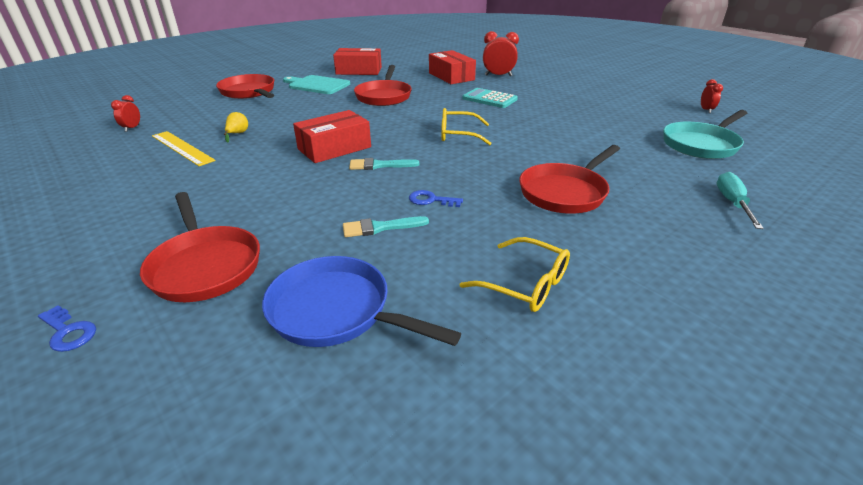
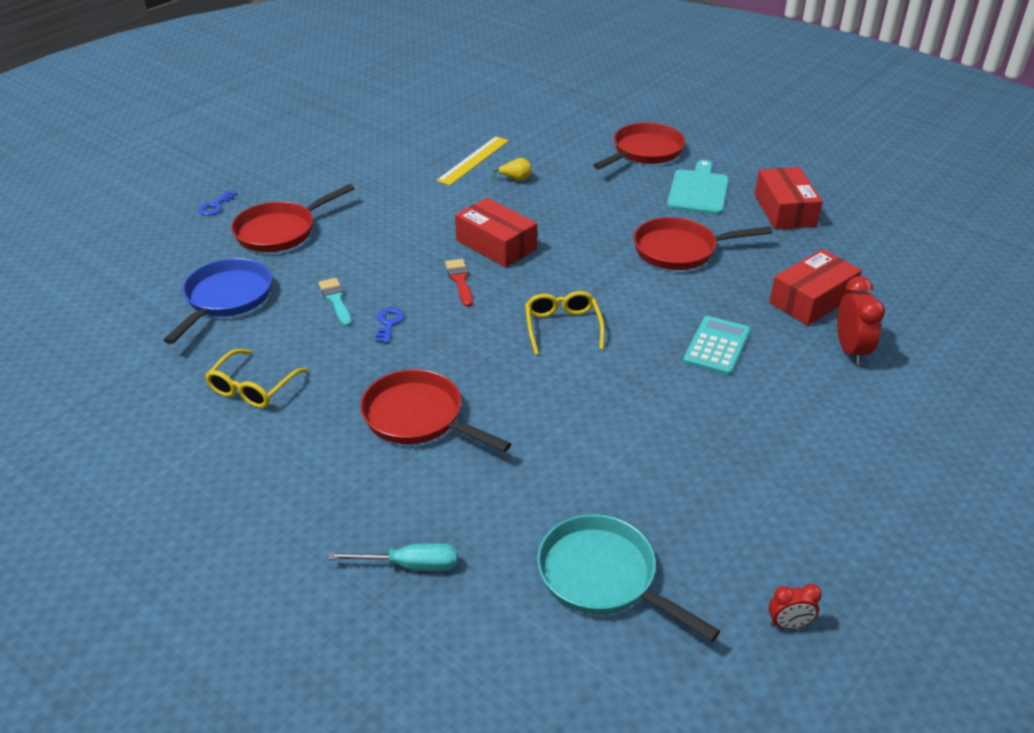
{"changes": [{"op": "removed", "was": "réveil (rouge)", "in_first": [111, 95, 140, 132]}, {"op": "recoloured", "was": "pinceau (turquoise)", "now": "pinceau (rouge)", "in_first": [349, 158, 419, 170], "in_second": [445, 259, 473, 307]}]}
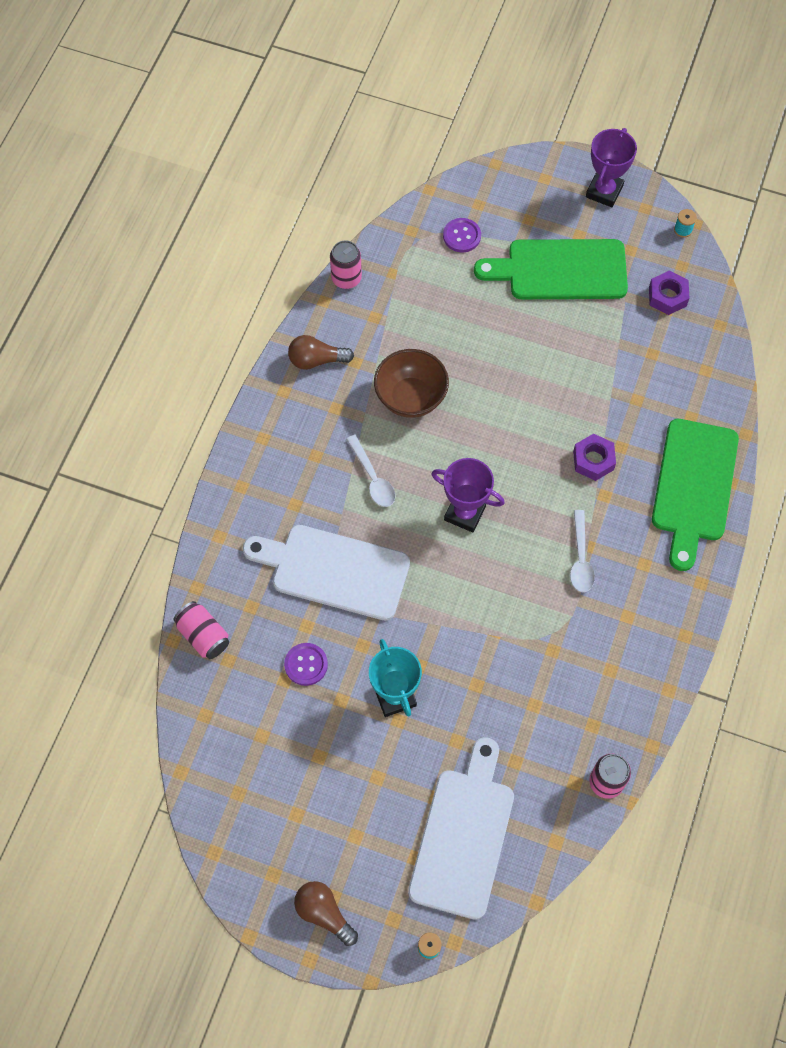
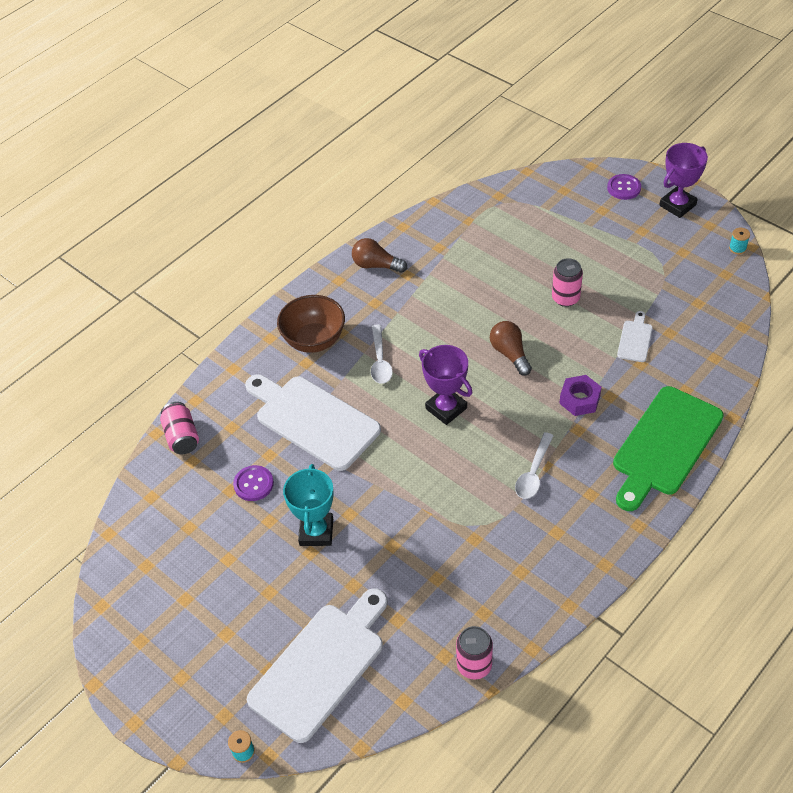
{"changes": [{"op": "moved", "was": "bouton (violet)", "in_first": [443, 218, 481, 252], "in_second": [607, 174, 641, 200]}, {"op": "removed", "was": "planche à découper (vert)", "in_first": [474, 239, 628, 299]}, {"op": "moved", "was": "canette (rose)", "in_first": [330, 240, 362, 289], "in_second": [552, 258, 583, 307]}, {"op": "removed", "was": "écrou (violet)", "in_first": [649, 270, 689, 315]}, {"op": "moved", "was": "bol (marron)", "in_first": [374, 349, 449, 418], "in_second": [277, 295, 345, 353]}, {"op": "moved", "was": "ampoule (marron)", "in_first": [294, 881, 358, 946], "in_second": [490, 321, 532, 376]}, {"op": "added", "now": "planche à découper (blanc)", "in_second": [617, 311, 652, 362]}]}
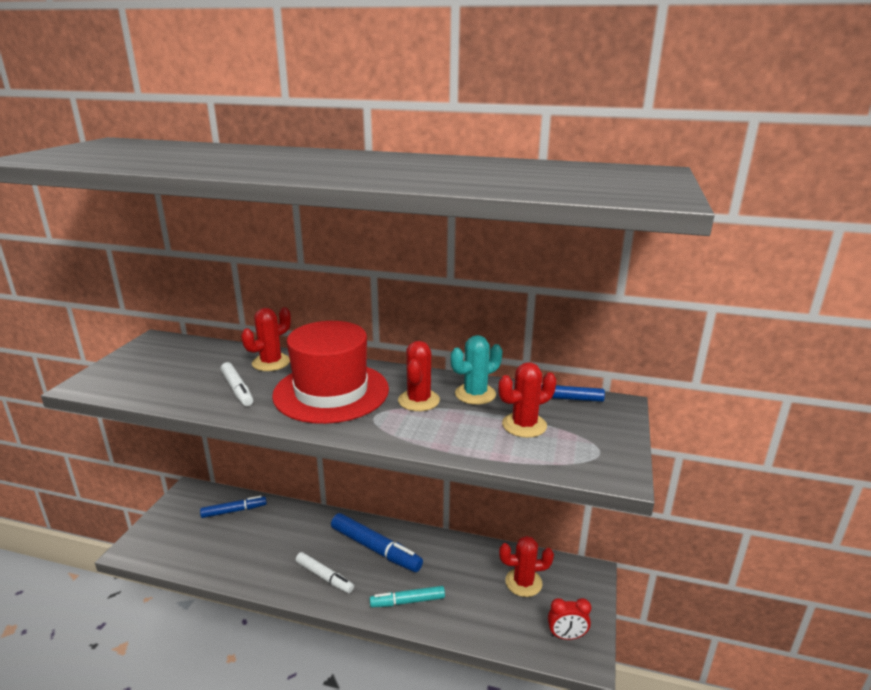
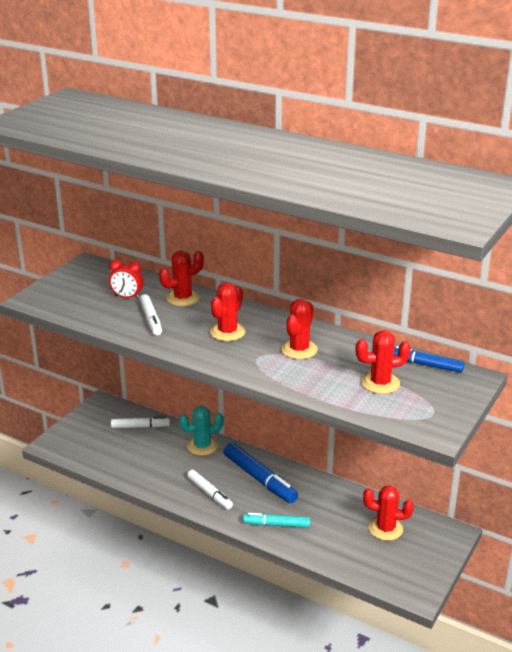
{"changes": [{"op": "replaced", "was": "chapeau (rouge)", "now": "cactus (rouge)", "in_first": [272, 321, 389, 424], "in_second": [210, 282, 245, 341]}, {"op": "moved", "was": "cactus (turquoise)", "in_first": [451, 335, 502, 405], "in_second": [179, 406, 224, 456]}, {"op": "recoloured", "was": "feutre (bleu)", "now": "feutre (blanc)", "in_first": [200, 496, 267, 518], "in_second": [111, 416, 170, 428]}, {"op": "moved", "was": "réveil (rouge)", "in_first": [548, 598, 591, 640], "in_second": [109, 260, 143, 299]}]}
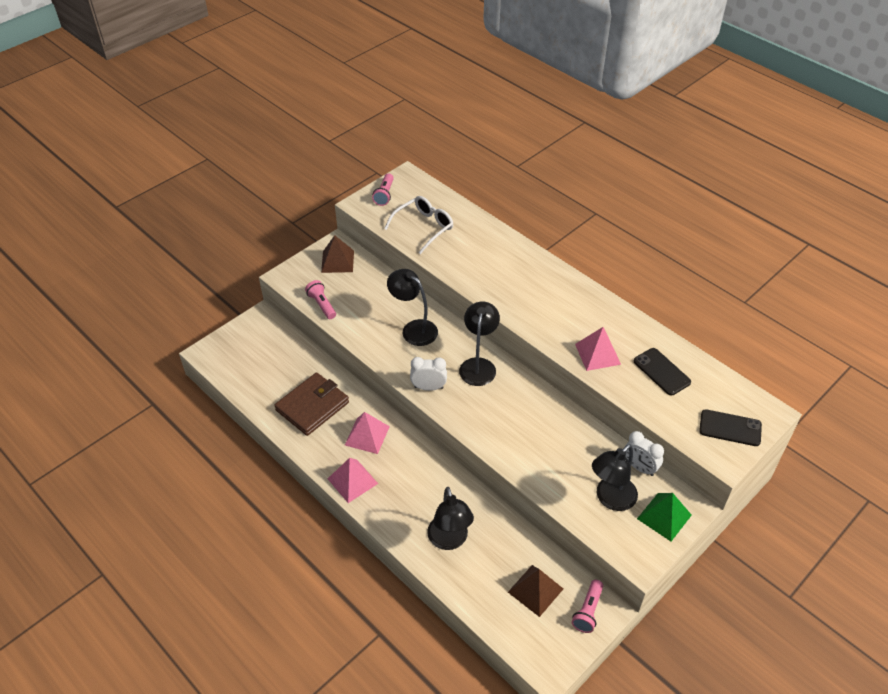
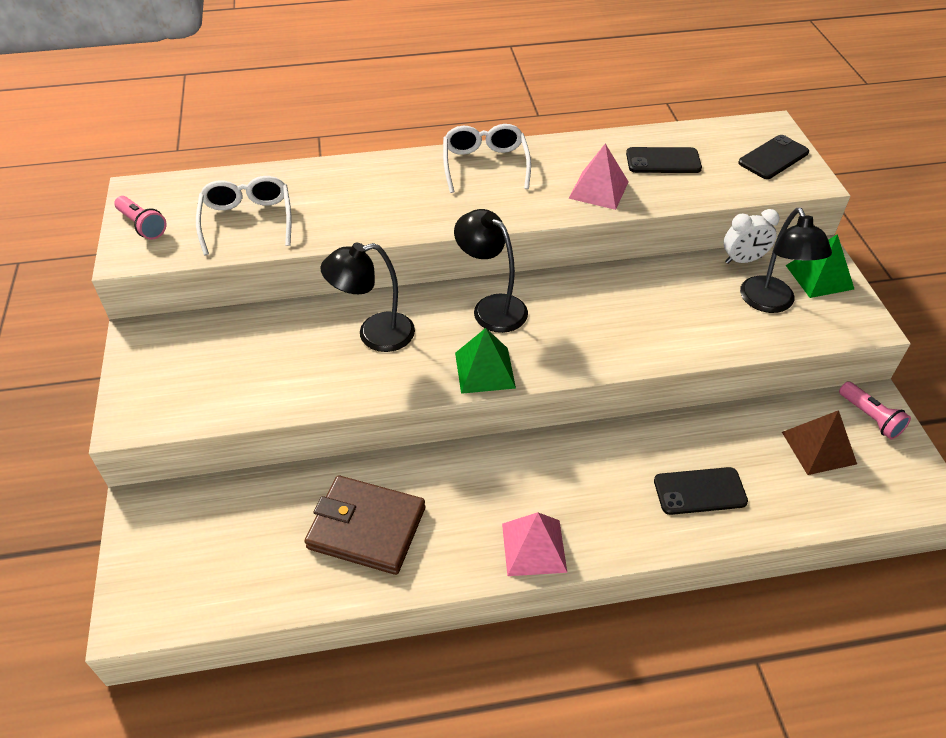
{"changes": [{"op": "removed", "was": "pyramide (marron)", "in_first": [321, 235, 354, 273]}, {"op": "removed", "was": "lampe de poche (rose)", "in_first": [305, 280, 336, 319]}, {"op": "replaced", "was": "réveil (blanc)", "now": "pyramide (vert)", "in_first": [410, 357, 447, 391], "in_second": [455, 328, 516, 394]}, {"op": "turned", "was": "portefeuille (marron)", "in_first": [274, 373, 349, 436], "in_second": [305, 476, 425, 575], "clockwise": -60}, {"op": "removed", "was": "pyramide (rose)", "in_first": [345, 412, 390, 454]}, {"op": "replaced", "was": "lampe (noir)", "now": "téléphone (noir)", "in_first": [427, 487, 474, 550], "in_second": [654, 467, 748, 515]}, {"op": "added", "now": "lunettes (blanc)", "in_second": [443, 124, 531, 193]}]}
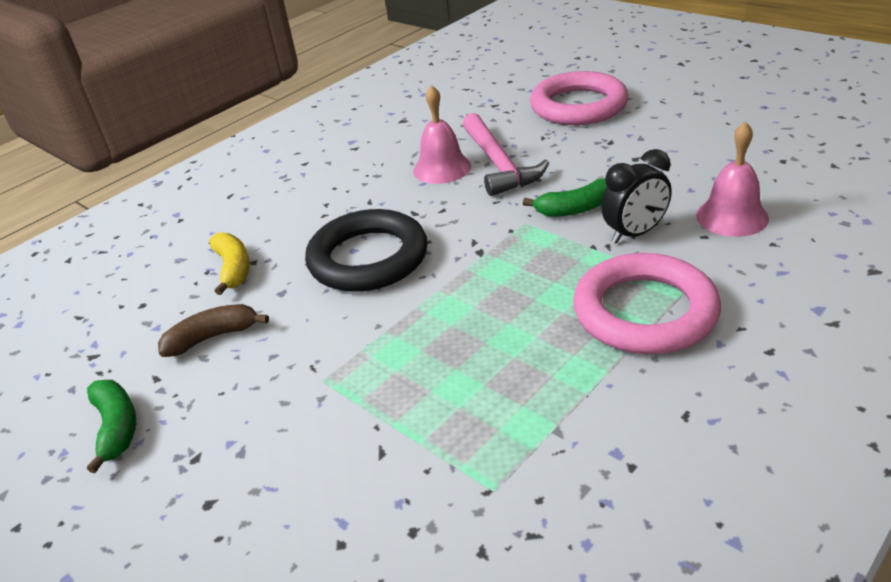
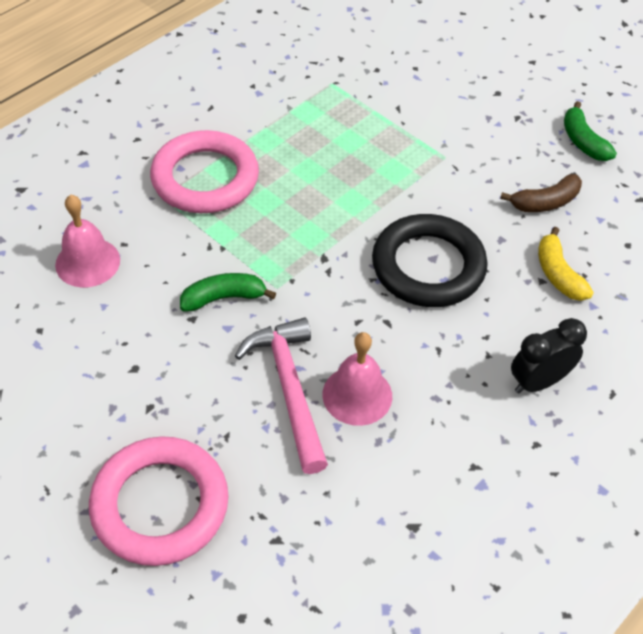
{"changes": [{"op": "moved", "was": "réveil (noir)", "in_first": [601, 149, 672, 243], "in_second": [511, 318, 587, 394]}]}
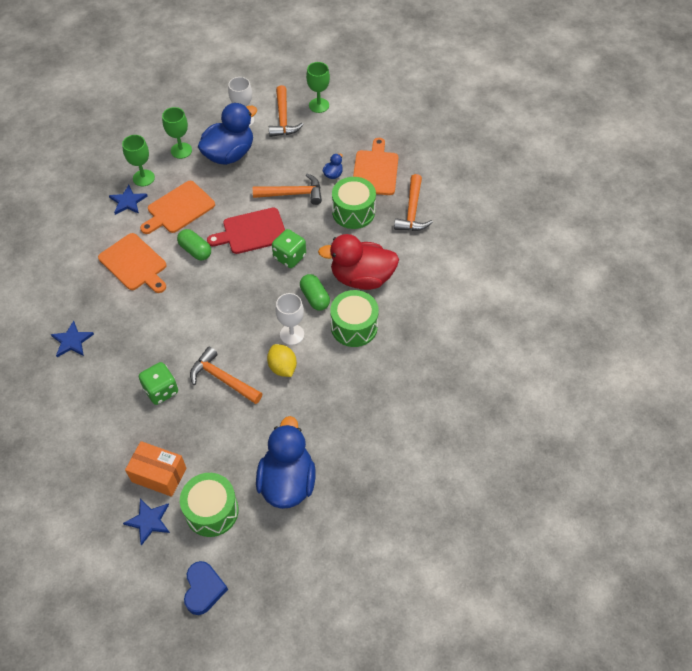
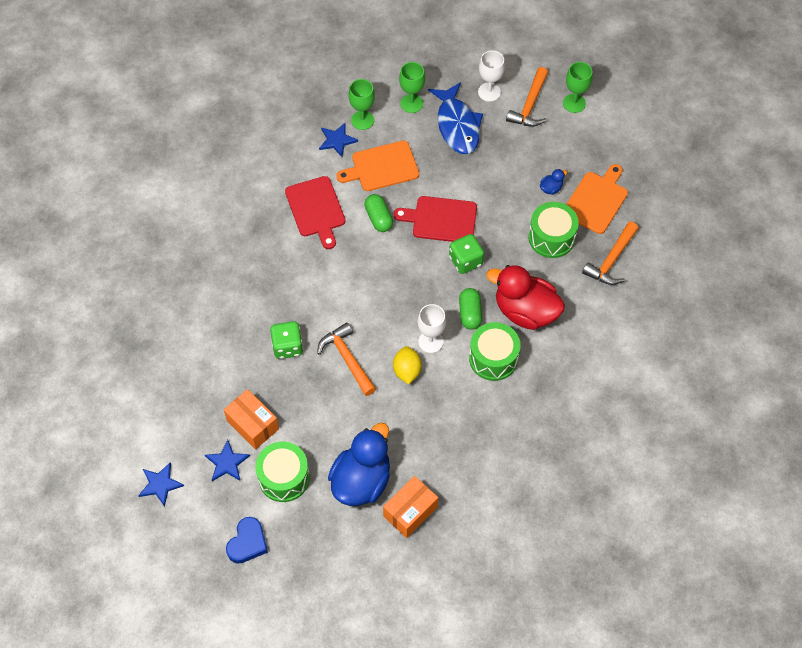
{"changes": [{"op": "replaced", "was": "canard (bleu)", "now": "poisson (bleu)", "in_first": [198, 103, 257, 165], "in_second": [428, 82, 483, 154]}, {"op": "removed", "was": "marteau (orange)", "in_first": [253, 173, 322, 205]}, {"op": "recoloured", "was": "planche à découper (orange)", "now": "planche à découper (rouge)", "in_first": [98, 233, 166, 293], "in_second": [285, 176, 346, 249]}, {"op": "moved", "was": "étoile (bleu)", "in_first": [51, 320, 94, 357], "in_second": [138, 462, 184, 507]}, {"op": "added", "now": "boîte (orange)", "in_second": [383, 476, 438, 538]}]}
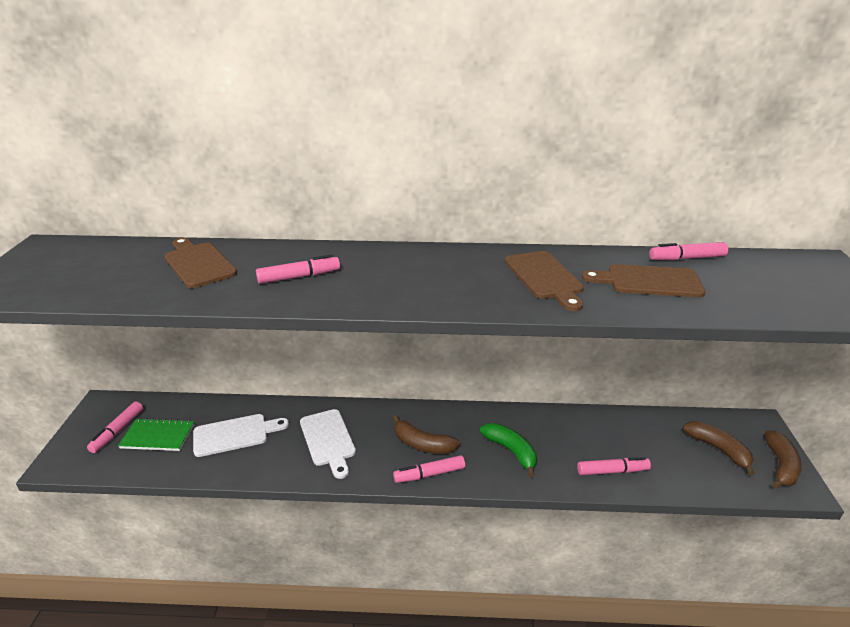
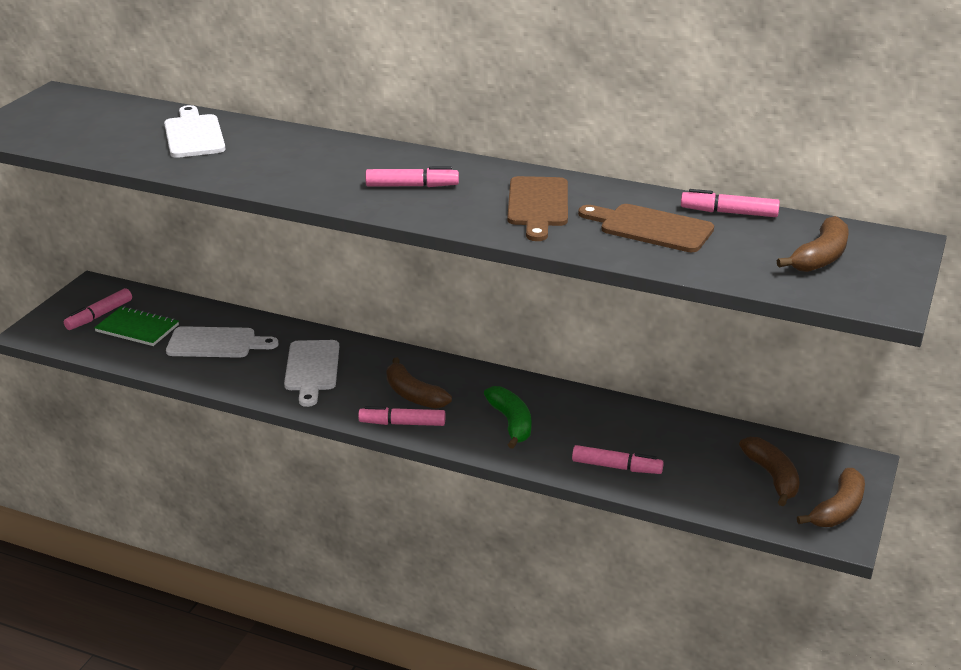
{"changes": [{"op": "recoloured", "was": "planche à découper (marron)", "now": "planche à découper (blanc)", "in_first": [164, 238, 237, 288], "in_second": [164, 105, 226, 158]}, {"op": "moved", "was": "feutre (rose)", "in_first": [256, 254, 340, 284], "in_second": [365, 166, 459, 187]}, {"op": "added", "now": "banane (marron)", "in_second": [777, 216, 849, 272]}]}
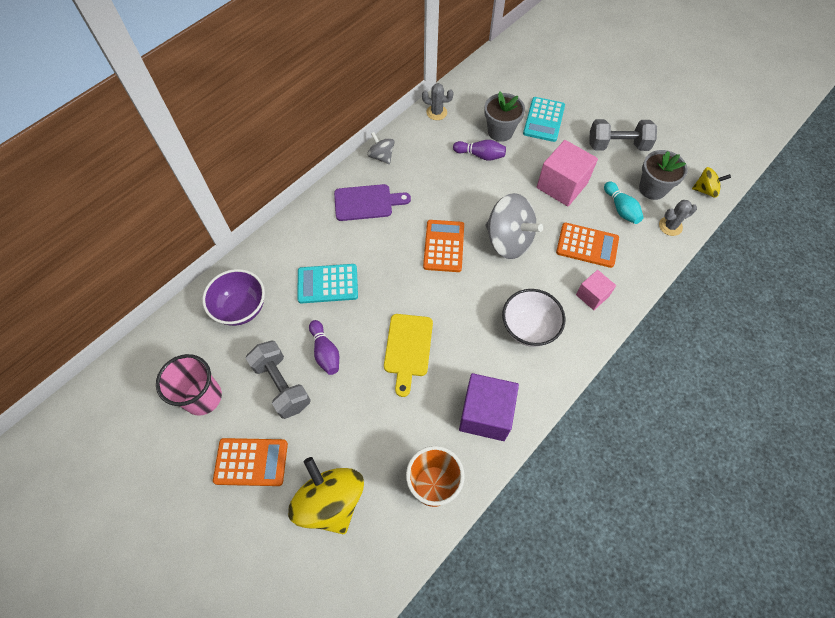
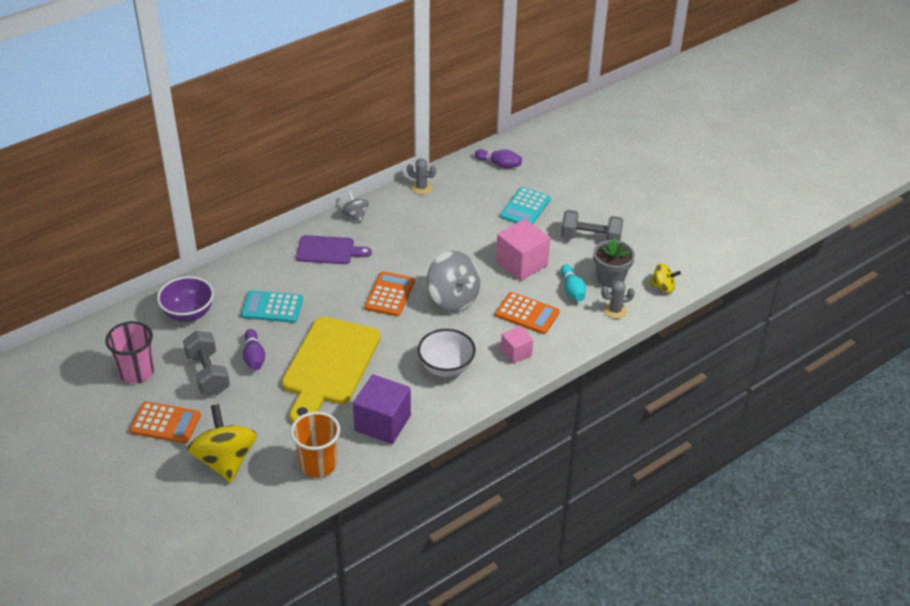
{"changes": [{"op": "removed", "was": "pot de fleurs (gris)", "in_first": [484, 91, 525, 142]}, {"op": "moved", "was": "quille (violet)", "in_first": [453, 140, 506, 161], "in_second": [475, 149, 522, 169]}, {"op": "resized", "was": "planche à découper (jaune)", "in_first": [384, 314, 433, 397], "in_second": [282, 317, 381, 423], "ratio": 1.76}]}
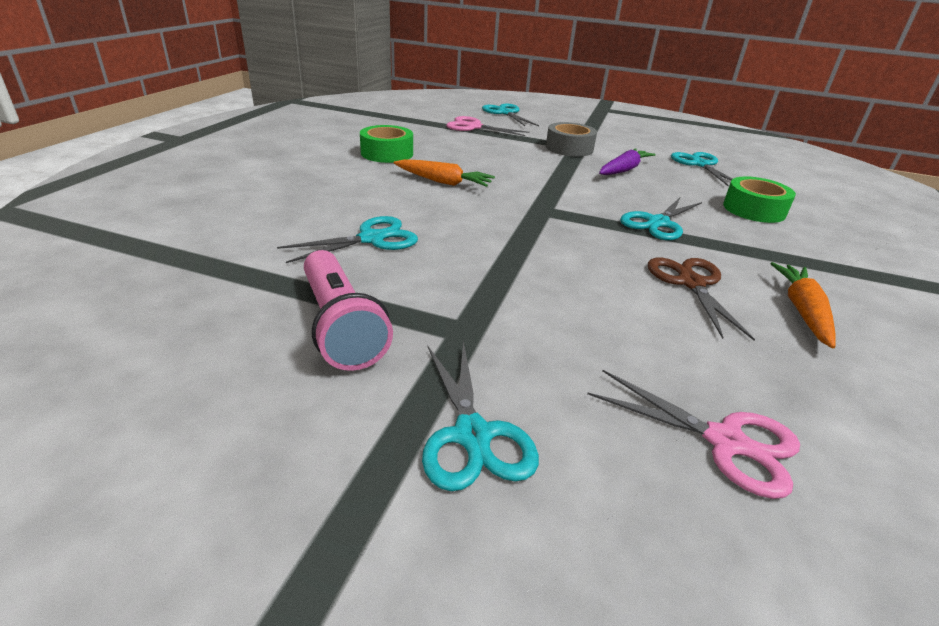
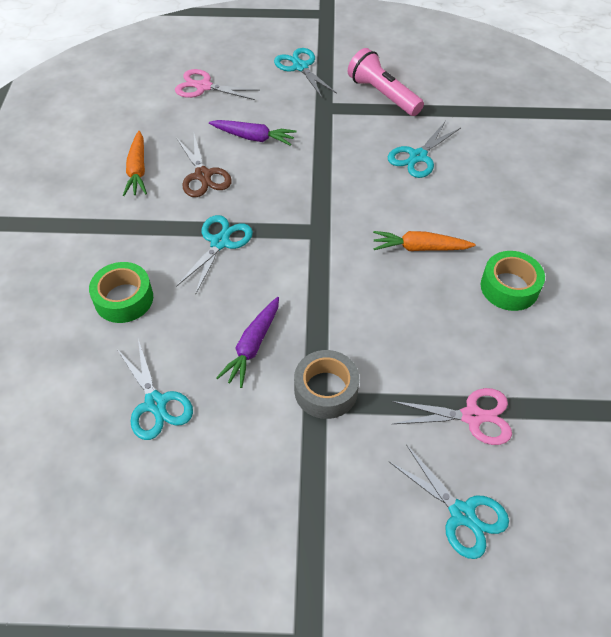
{"changes": [{"op": "added", "now": "carotte (violet)", "in_second": [209, 120, 296, 146]}]}
